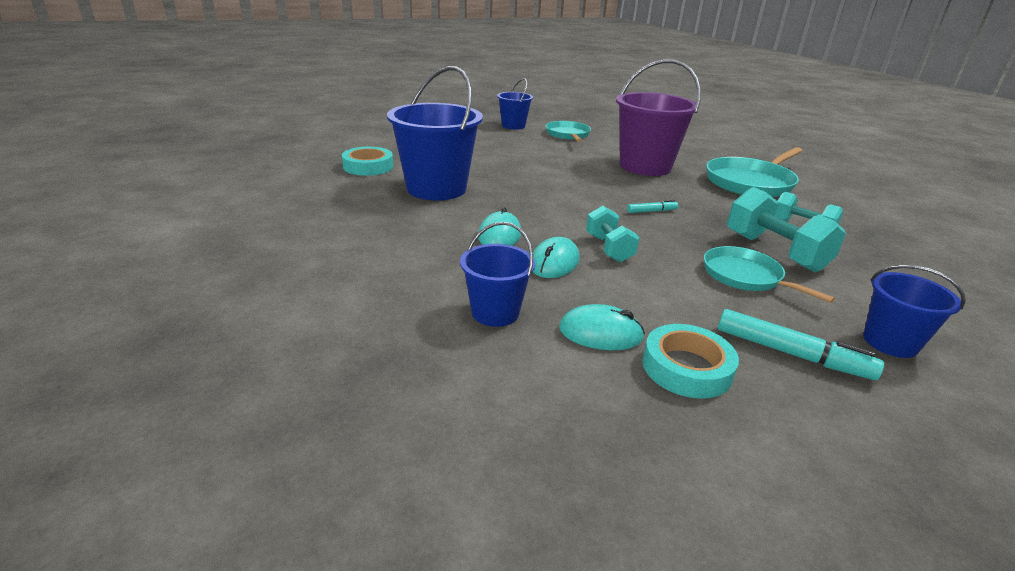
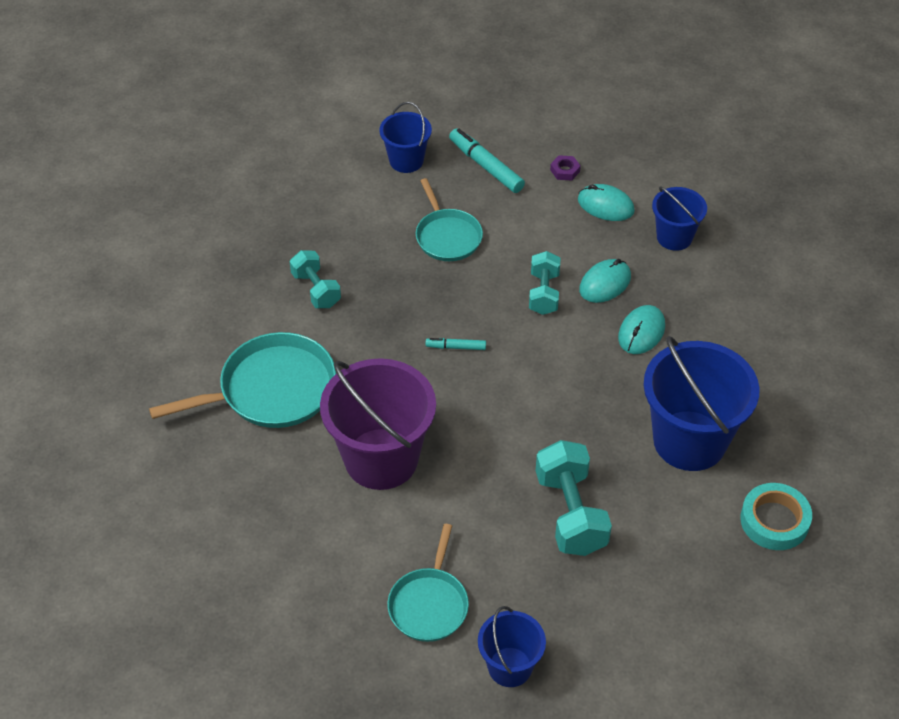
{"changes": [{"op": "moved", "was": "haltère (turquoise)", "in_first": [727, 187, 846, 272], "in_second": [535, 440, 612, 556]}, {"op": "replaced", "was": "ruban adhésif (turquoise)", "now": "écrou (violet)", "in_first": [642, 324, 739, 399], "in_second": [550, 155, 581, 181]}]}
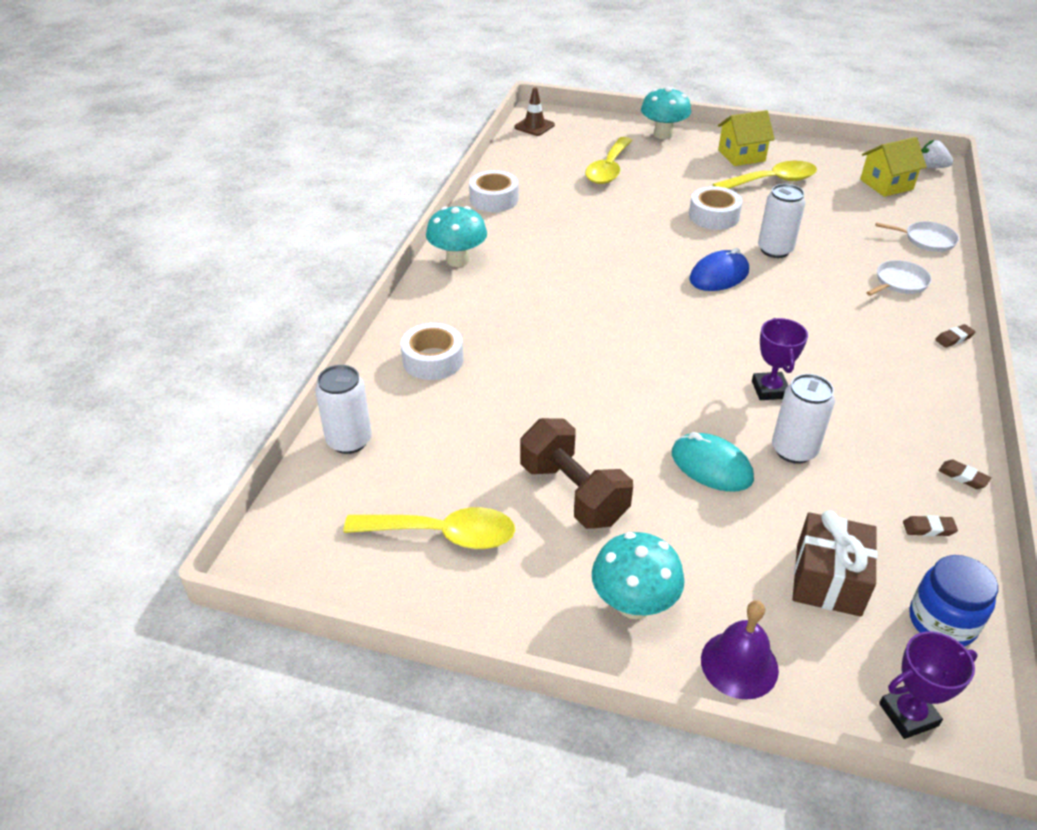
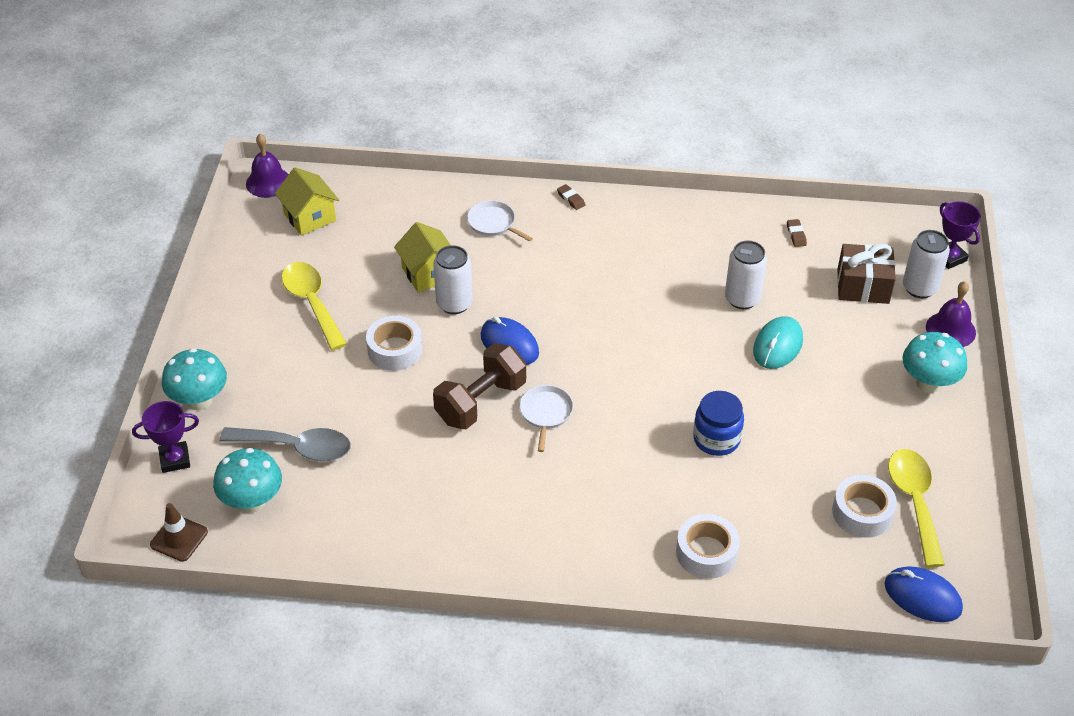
{"changes": [{"op": "moved", "was": "maison (jaune)", "in_first": [718, 110, 775, 166], "in_second": [394, 222, 450, 292]}, {"op": "recoloured", "was": "cuillère (jaune)", "now": "cuillère (gris)", "in_first": [585, 137, 632, 184], "in_second": [219, 427, 351, 461]}, {"op": "replaced", "was": "fraise (blanc)", "now": "cloche (violet)", "in_first": [921, 140, 953, 168], "in_second": [246, 134, 289, 198]}, {"op": "moved", "was": "ruban adhésif (blanc)", "in_first": [469, 170, 518, 212], "in_second": [832, 475, 897, 538]}, {"op": "moved", "was": "champignon (turquoise)", "in_first": [426, 206, 487, 267], "in_second": [213, 448, 282, 513]}, {"op": "moved", "was": "poêle (blanc)", "in_first": [876, 221, 959, 252], "in_second": [520, 385, 573, 452]}, {"op": "moved", "was": "trophée (violet)", "in_first": [752, 318, 808, 400], "in_second": [132, 401, 199, 473]}, {"op": "moved", "was": "canette (blanc)", "in_first": [315, 365, 372, 454], "in_second": [903, 230, 950, 298]}, {"op": "moved", "was": "haltère (marron)", "in_first": [520, 418, 633, 529], "in_second": [433, 343, 526, 429]}, {"op": "removed", "was": "gomme (marron)", "in_first": [938, 460, 991, 489]}, {"op": "moved", "was": "bocal (bleu)", "in_first": [909, 555, 998, 647], "in_second": [693, 391, 744, 456]}, {"op": "added", "now": "souris (bleu)", "in_second": [885, 566, 963, 622]}]}
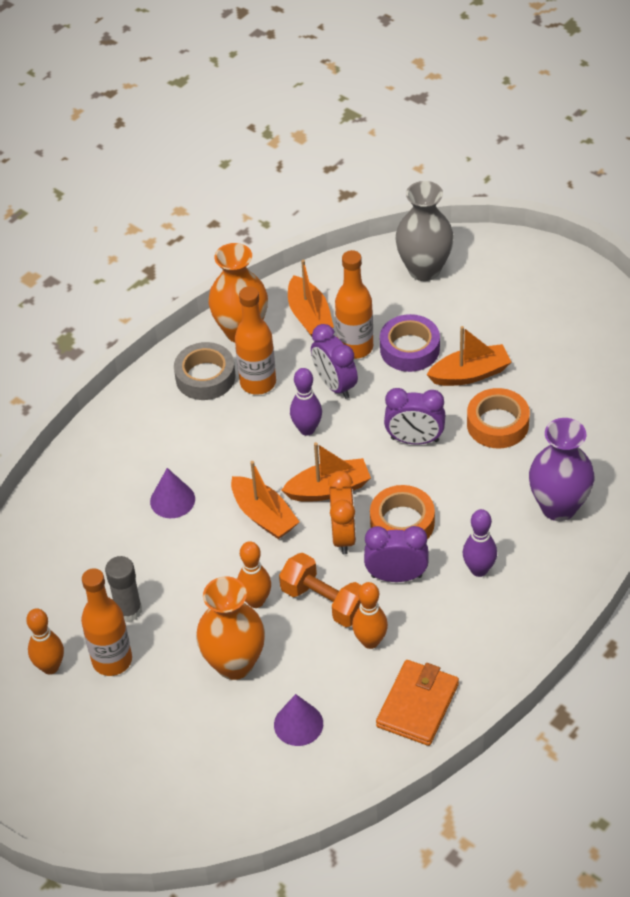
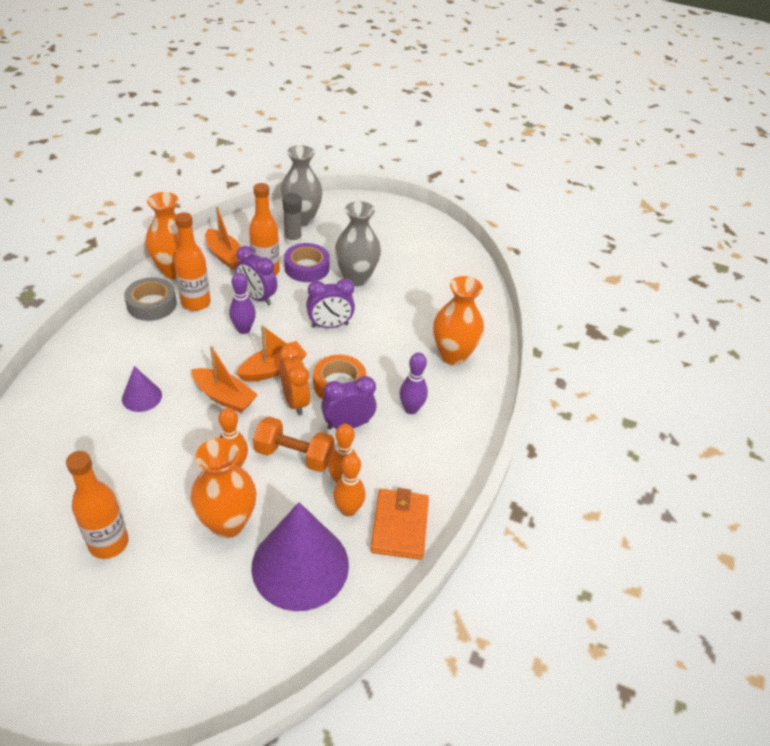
{"changes": [{"op": "replaced", "was": "bateau (orange)", "now": "vase (gris)", "in_first": [426, 326, 511, 386], "in_second": [335, 201, 381, 286]}, {"op": "removed", "was": "ruban adhésif (orange)", "in_first": [467, 388, 530, 448]}, {"op": "recoloured", "was": "vase (violet)", "now": "vase (orange)", "in_first": [529, 418, 594, 521], "in_second": [433, 276, 484, 365]}, {"op": "moved", "was": "bâton de colle (gris)", "in_first": [105, 556, 142, 622], "in_second": [283, 193, 302, 245]}, {"op": "moved", "was": "quille (orange)", "in_first": [26, 609, 64, 674], "in_second": [333, 454, 366, 517]}, {"op": "resized", "was": "cône (violet)", "in_first": [274, 694, 323, 746], "in_second": [251, 502, 349, 611], "ratio": 2.1}]}
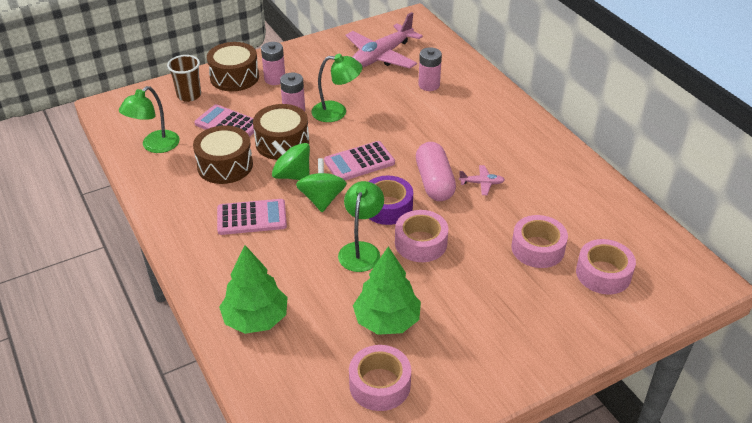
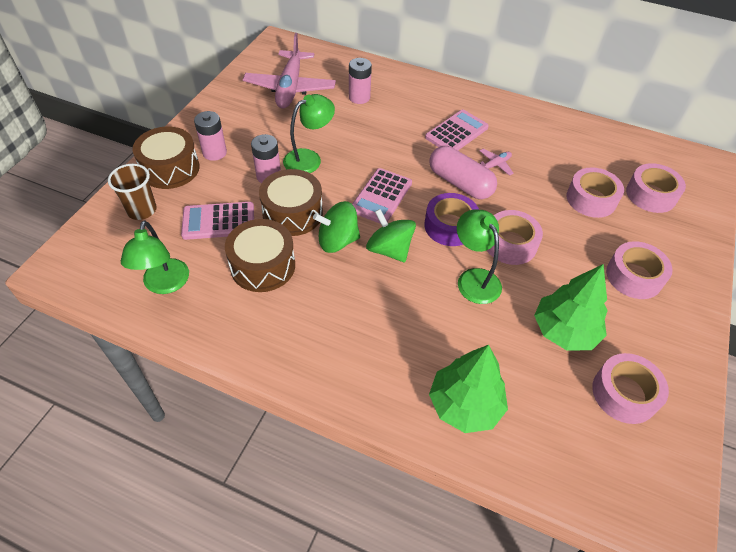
{"changes": [{"op": "moved", "was": "calculatrice (rose)", "in_first": [217, 199, 287, 235], "in_second": [425, 110, 489, 150]}, {"op": "added", "now": "ruban adhésif (rose)", "in_second": [606, 241, 673, 299]}]}
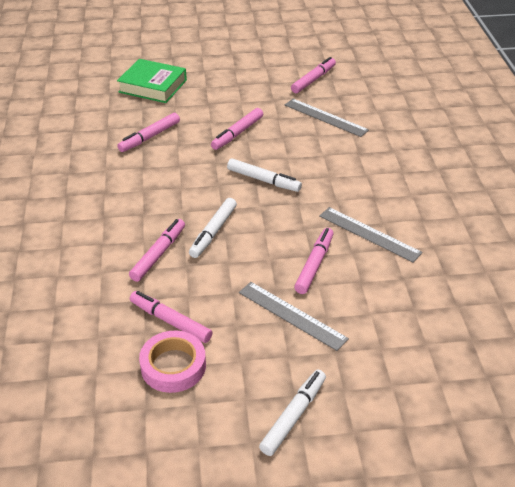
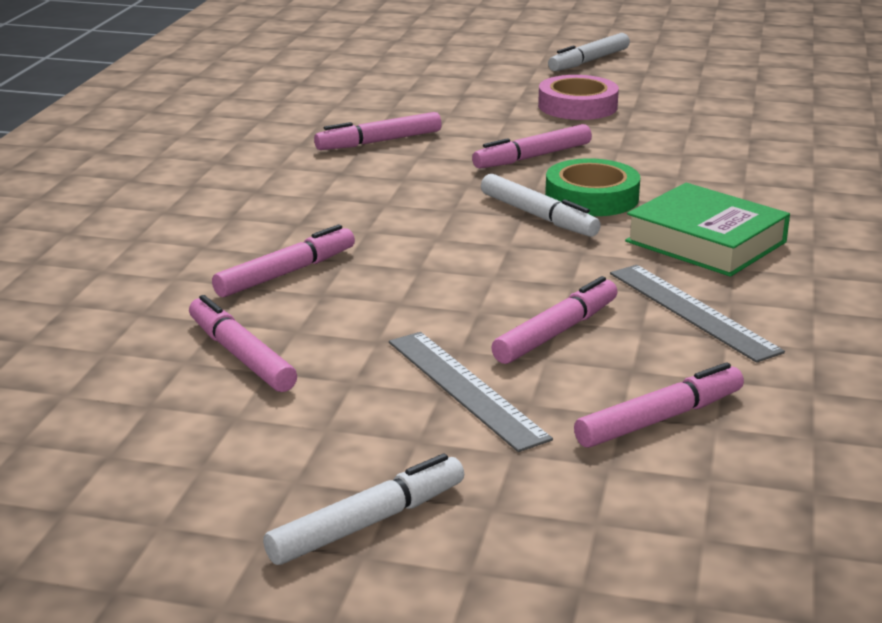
{"changes": [{"op": "moved", "was": "feutre (rose)", "in_first": [291, 57, 336, 93], "in_second": [574, 362, 744, 448]}, {"op": "moved", "was": "livre (vert)", "in_first": [117, 59, 187, 103], "in_second": [625, 183, 790, 277]}, {"op": "removed", "was": "règle (gris)", "in_first": [285, 99, 369, 137]}, {"op": "moved", "was": "feutre (blanc)", "in_first": [189, 198, 237, 258], "in_second": [548, 33, 630, 71]}, {"op": "moved", "was": "ruban adhésif (rose)", "in_first": [139, 331, 206, 393], "in_second": [538, 75, 619, 120]}, {"op": "added", "now": "ruban adhésif (vert)", "in_second": [545, 158, 640, 216]}]}
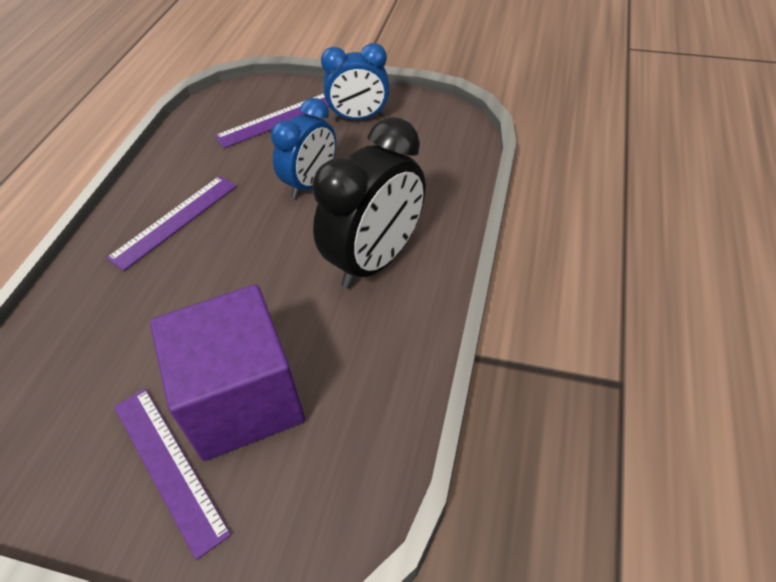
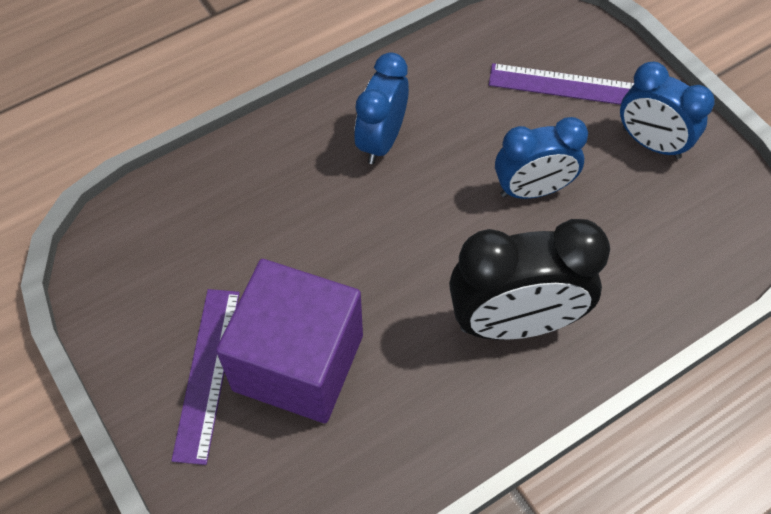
{"changes": [{"op": "replaced", "was": "règle (violet)", "now": "réveil (bleu)", "in_first": [106, 176, 236, 271], "in_second": [354, 52, 409, 164]}]}
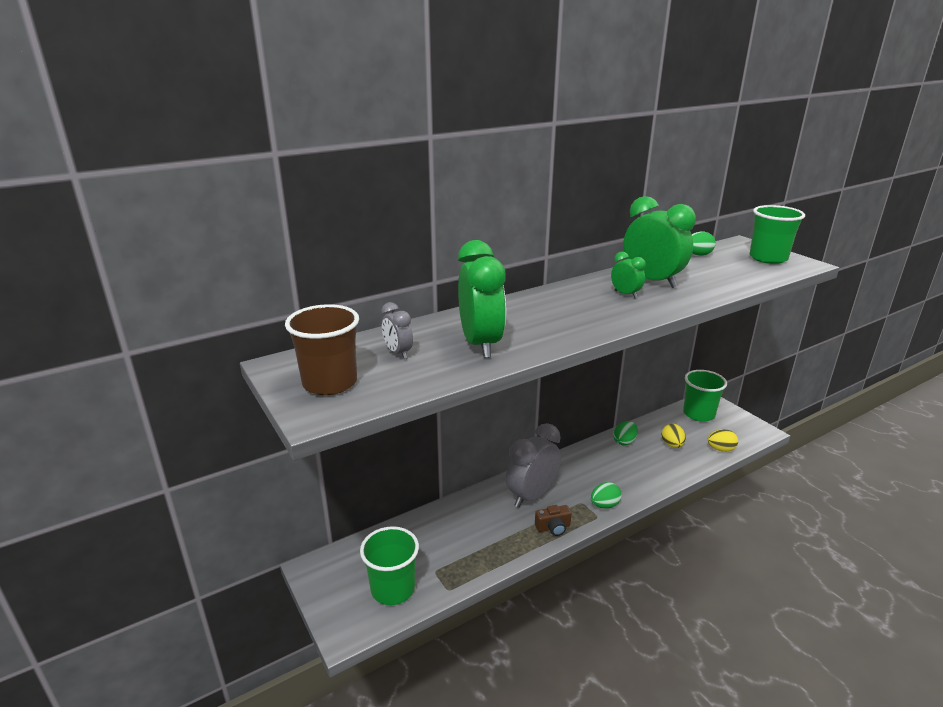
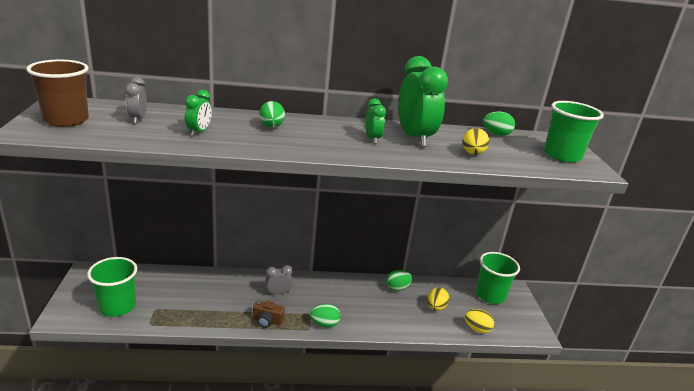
{"changes": [{"op": "resized", "was": "réveil (vert)", "in_first": [458, 240, 506, 358], "in_second": [185, 90, 212, 136], "ratio": 0.49}, {"op": "resized", "was": "réveil (gris)", "in_first": [506, 423, 561, 508], "in_second": [265, 265, 293, 295], "ratio": 0.49}, {"op": "added", "now": "œuf (vert)", "in_second": [259, 101, 285, 128]}, {"op": "added", "now": "œuf (jaune)", "in_second": [463, 128, 489, 155]}]}
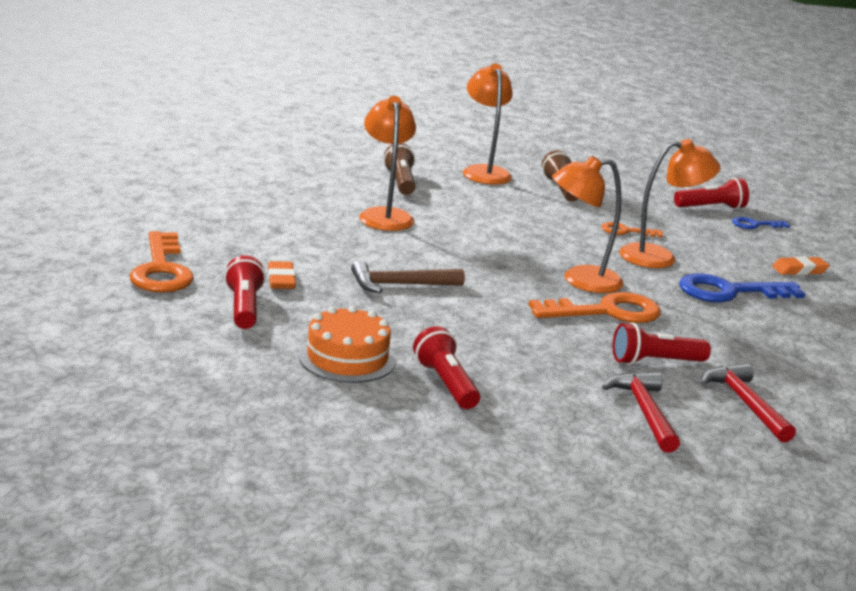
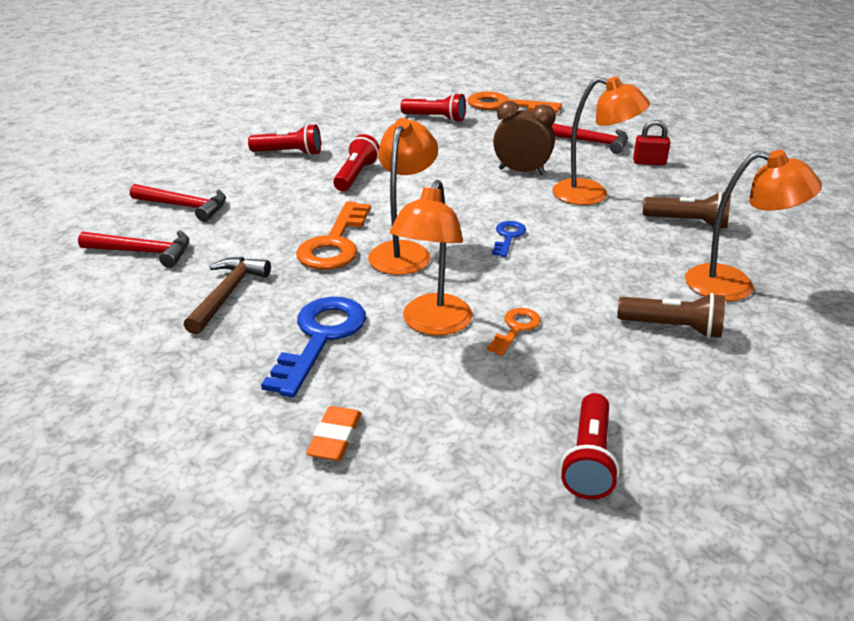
{"changes": [{"op": "moved", "was": "clé (bleu)", "in_first": [732, 217, 790, 229], "in_second": [492, 221, 526, 257]}, {"op": "moved", "was": "marteau (marron)", "in_first": [351, 260, 465, 293], "in_second": [184, 257, 271, 334]}, {"op": "removed", "was": "gomme (orange)", "in_first": [268, 261, 296, 289]}, {"op": "removed", "was": "gâteau (orange)", "in_first": [299, 306, 396, 383]}, {"op": "moved", "was": "lampe de poche (rouge)", "in_first": [613, 323, 711, 365], "in_second": [333, 134, 380, 191]}, {"op": "added", "now": "réveil (marron)", "in_second": [493, 101, 555, 175]}, {"op": "added", "now": "cadenas (rouge)", "in_second": [633, 120, 670, 165]}, {"op": "added", "now": "marteau (rouge)", "in_second": [551, 123, 628, 154]}]}
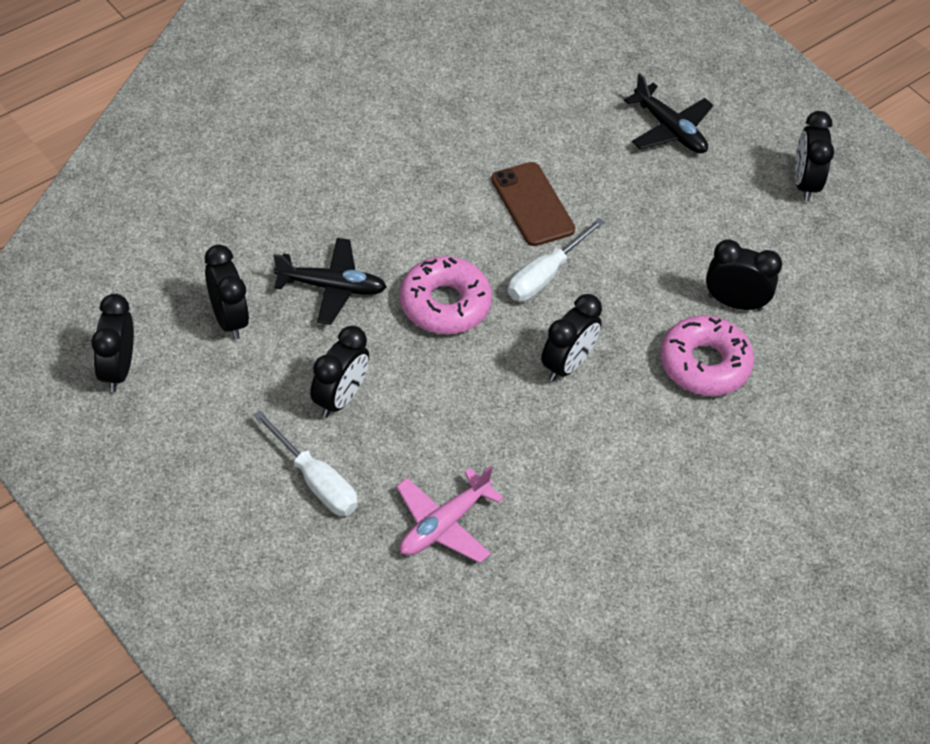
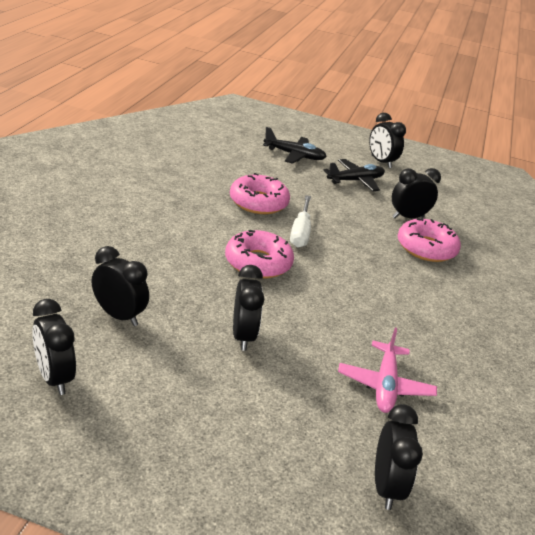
{"changes": [{"op": "replaced", "was": "téléphone (marron)", "now": "beignet (rose)", "in_first": [491, 162, 575, 246], "in_second": [230, 173, 290, 214]}, {"op": "moved", "was": "avion (noir)", "in_first": [273, 238, 387, 325], "in_second": [323, 159, 385, 191]}, {"op": "moved", "was": "réveil (noir)", "in_first": [541, 294, 602, 382], "in_second": [375, 404, 423, 510]}, {"op": "removed", "was": "tournevis (blanc)", "in_first": [253, 410, 358, 516]}]}
